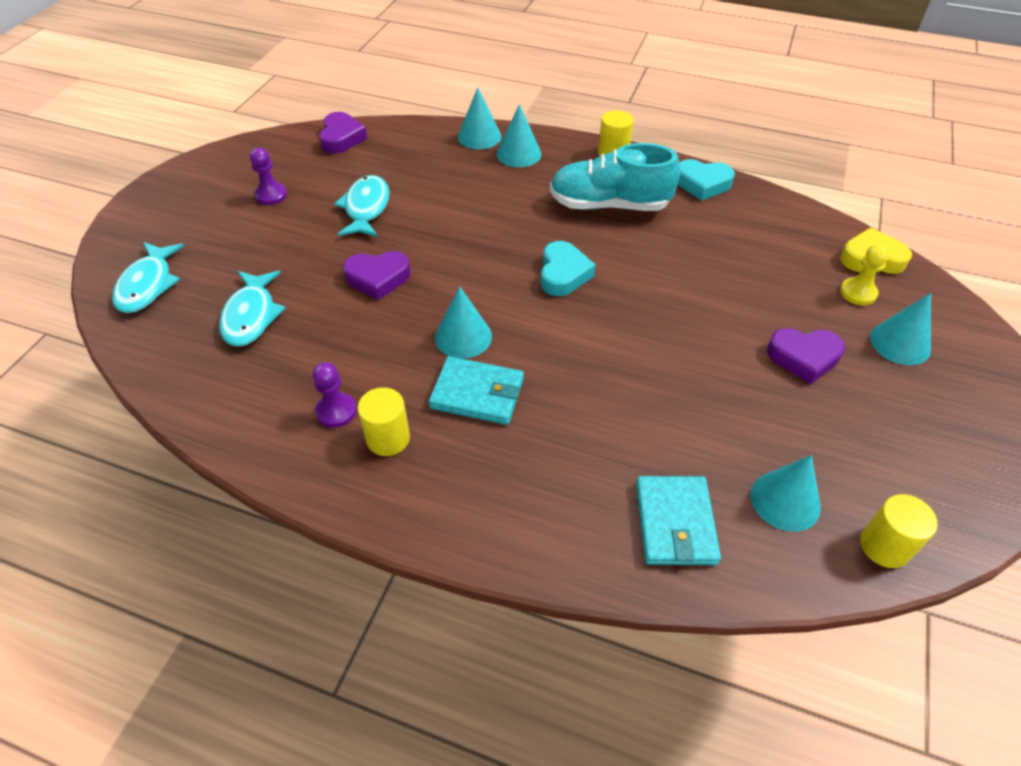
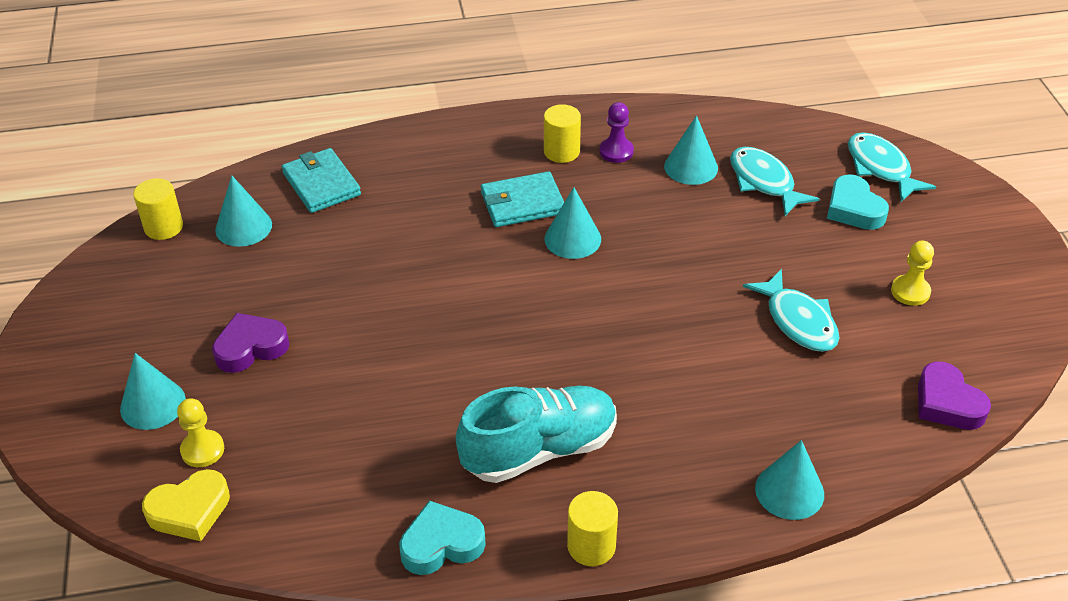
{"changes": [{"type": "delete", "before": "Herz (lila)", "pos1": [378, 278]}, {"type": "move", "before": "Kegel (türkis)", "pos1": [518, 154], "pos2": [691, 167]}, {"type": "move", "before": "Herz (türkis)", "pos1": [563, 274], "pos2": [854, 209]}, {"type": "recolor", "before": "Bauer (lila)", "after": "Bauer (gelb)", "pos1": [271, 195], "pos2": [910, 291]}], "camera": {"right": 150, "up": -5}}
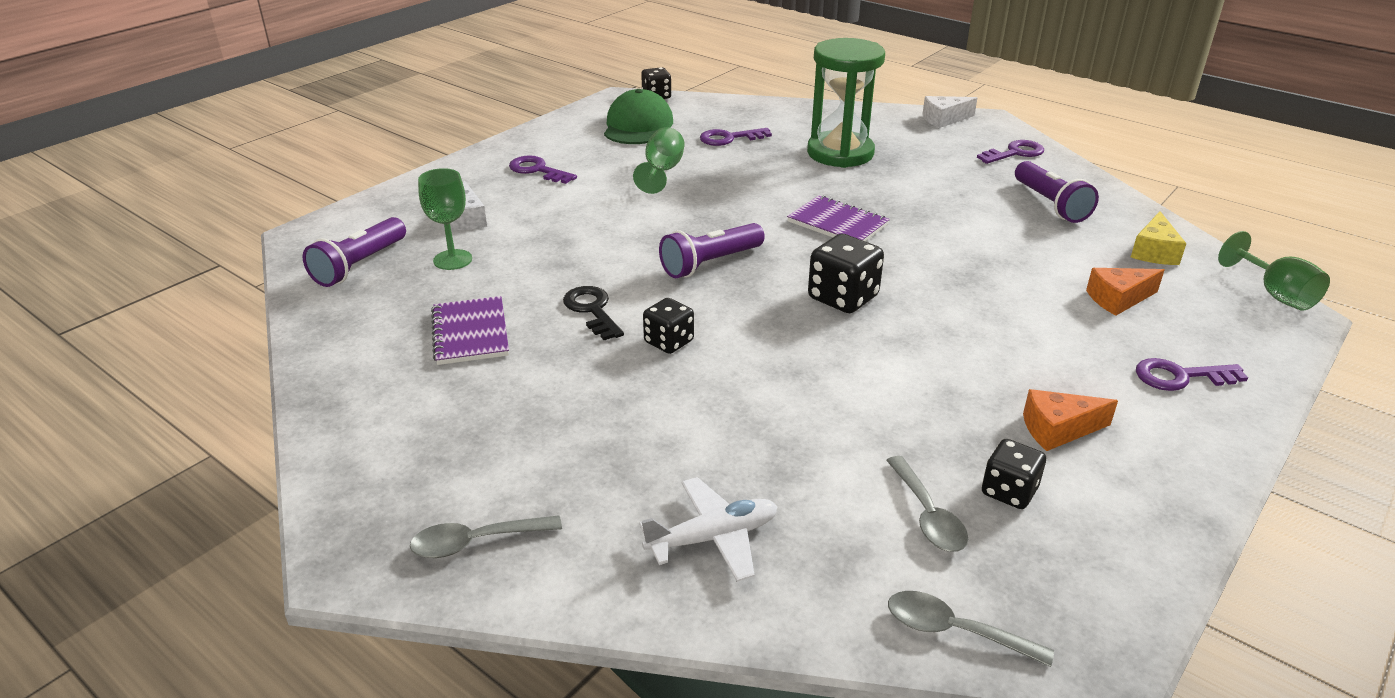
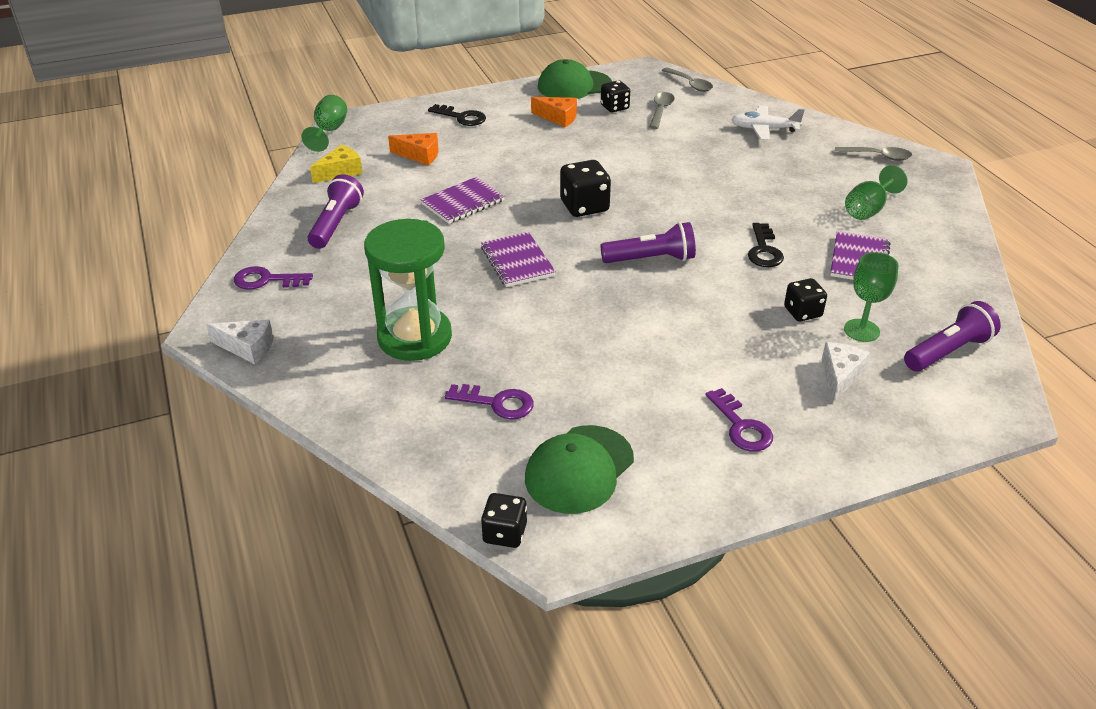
{"changes": [{"type": "insert", "after": "Notizbuch (lila)", "pos2": [463, 202]}, {"type": "insert", "after": "Kappe (grün)", "pos2": [574, 86]}, {"type": "move", "before": "Kelch (grün)", "pos1": [662, 171], "pos2": [868, 209]}, {"type": "move", "before": "Spielwürfel (schwarz)", "pos1": [669, 342], "pos2": [802, 312]}, {"type": "recolor", "before": "Schlüssel (lila)", "after": "Schlüssel (schwarz)", "pos1": [1181, 377], "pos2": [461, 117]}], "camera": {"right": -150, "up": 5}}
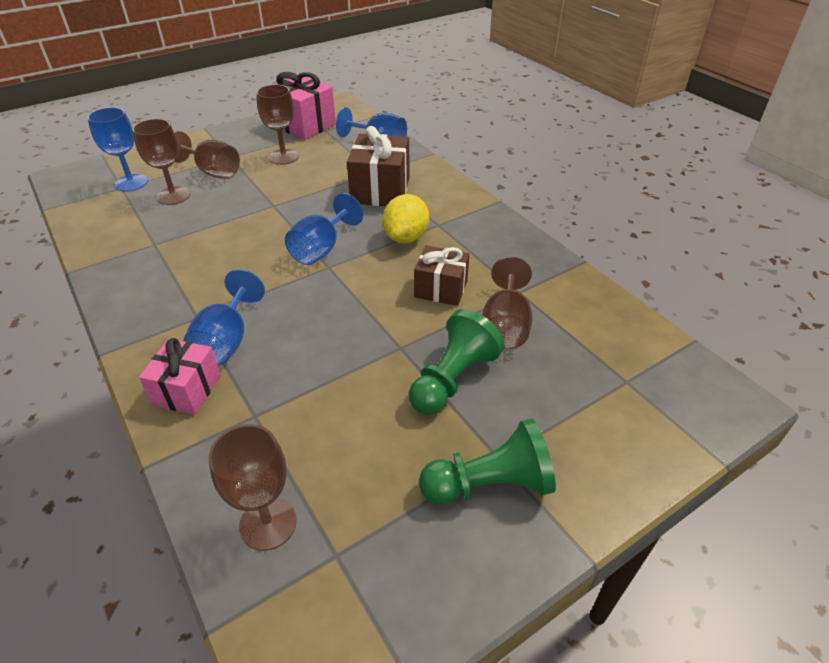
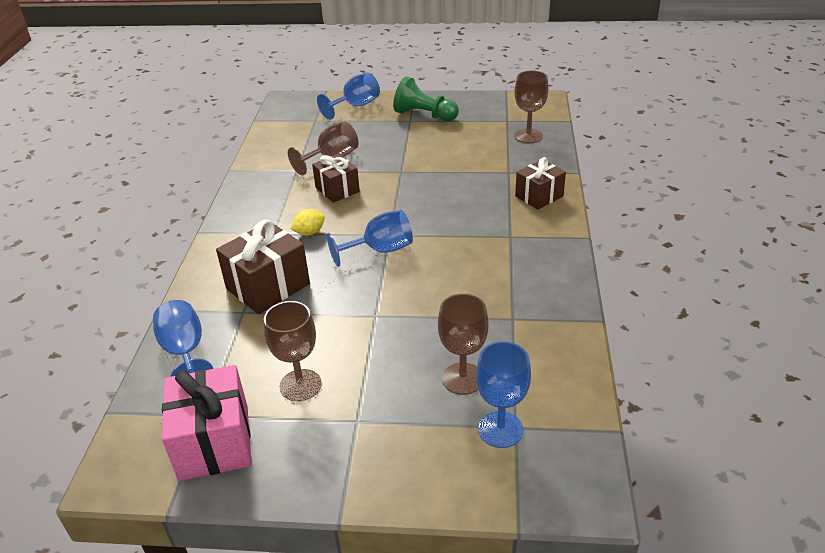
{"changes": [{"type": "delete", "before": "Kelch (braun)", "pos1": [213, 172]}, {"type": "delete", "before": "Bauer (grün)", "pos1": [453, 379]}, {"type": "move", "before": "Kelch (blau)", "pos1": [227, 340], "pos2": [355, 106]}, {"type": "recolor", "before": "Geschenk (rosa)", "after": "Geschenk (braun)", "pos1": [187, 390], "pos2": [539, 196]}, {"type": "resize", "before": "Zitrone (gelb)", "pos1": [406, 237], "pos2": [309, 232], "scale": 0.62}], "camera": {"right": -140, "up": -5}}
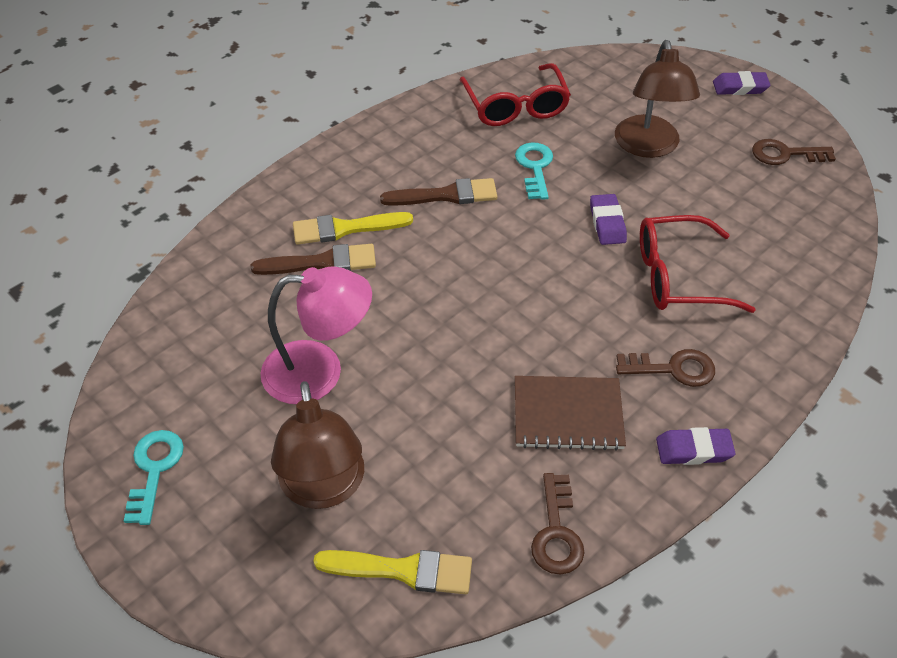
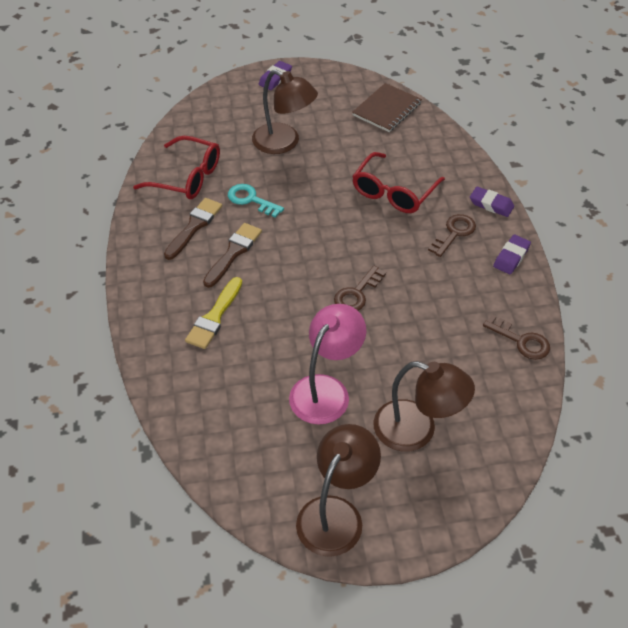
{"changes": [{"type": "delete", "before": "Pinsel (gelb)", "pos1": [403, 570]}, {"type": "move", "before": "Pinsel (braun)", "pos1": [322, 262], "pos2": [194, 226]}, {"type": "move", "before": "Notizbuch (braun)", "pos1": [568, 414], "pos2": [387, 109]}, {"type": "move", "before": "Radiergummi (lila)", "pos1": [607, 223], "pos2": [491, 204]}, {"type": "move", "before": "Schlüssel (braun)", "pos1": [786, 154], "pos2": [357, 293]}, {"type": "replace", "before": "Schlüssel (türkis)", "after": "Lampe (braun)", "pos1": [154, 470], "pos2": [336, 514]}], "camera": {"right": -55, "up": 0}}
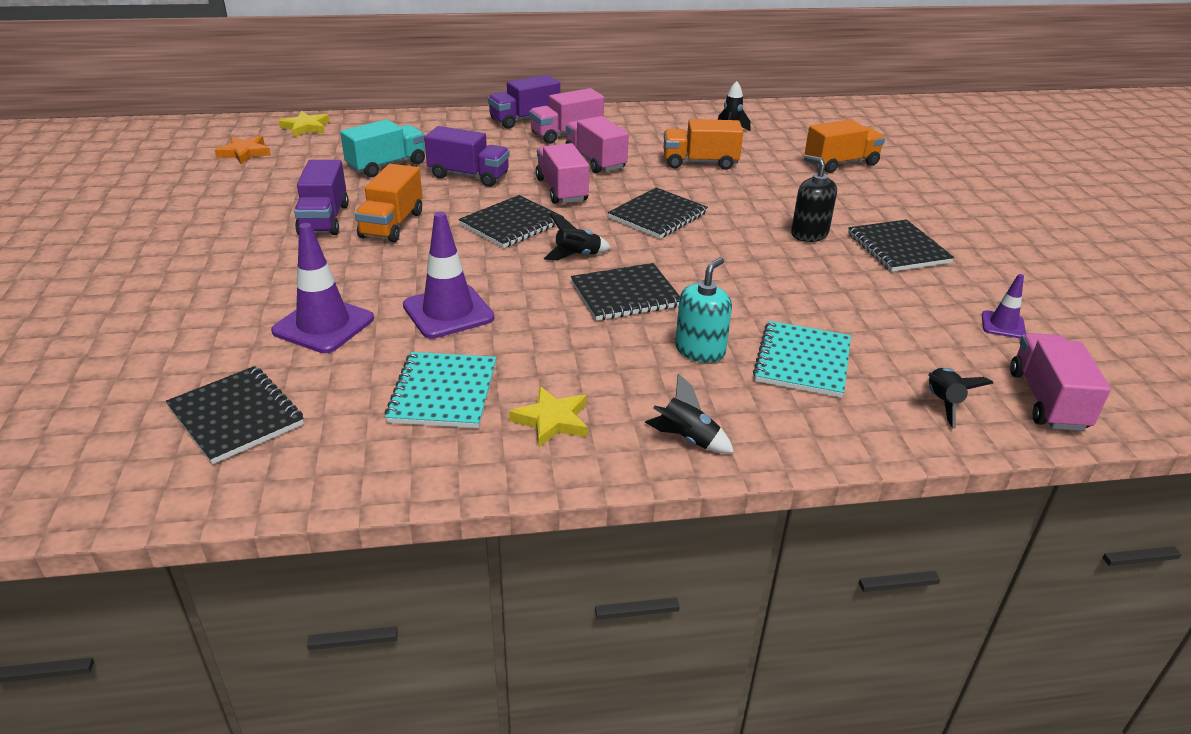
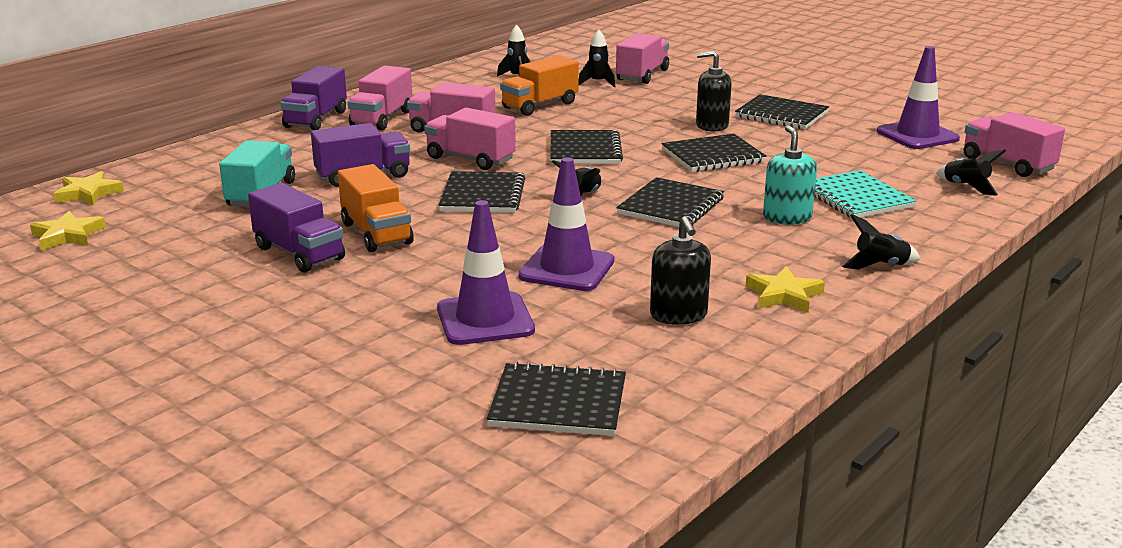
{"changes": [{"type": "insert", "after": "Rakete (schwarz)", "pos2": [598, 83]}, {"type": "insert", "after": "Notizbuch (schwarz)", "pos2": [713, 156]}, {"type": "replace", "before": "Notizbuch (türkis)", "after": "Seifenspender (schwarz)", "pos1": [443, 392], "pos2": [678, 315]}, {"type": "recolor", "before": "Stern (orange)", "after": "Stern (gelb)", "pos1": [245, 153], "pos2": [68, 235]}, {"type": "recolor", "before": "Lastwagen (orange)", "after": "Lastwagen (rosa)", "pos1": [841, 163], "pos2": [642, 75]}, {"type": "resize", "before": "Leitkegel (lila)", "pos1": [1003, 325], "pos2": [917, 135], "scale": 1.86}], "camera": {"right": -40, "up": -10}}
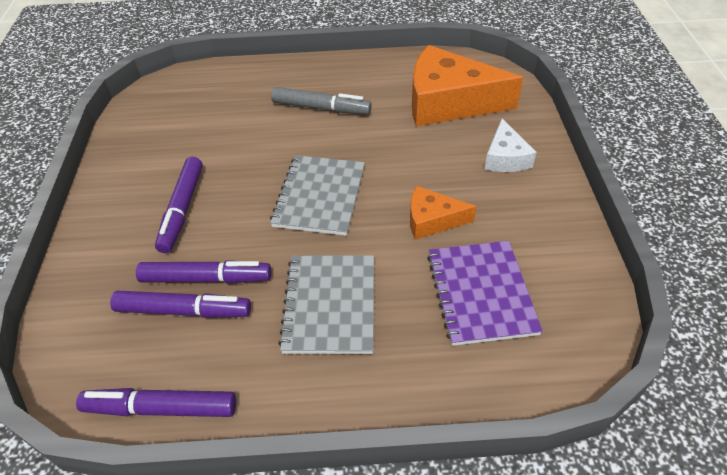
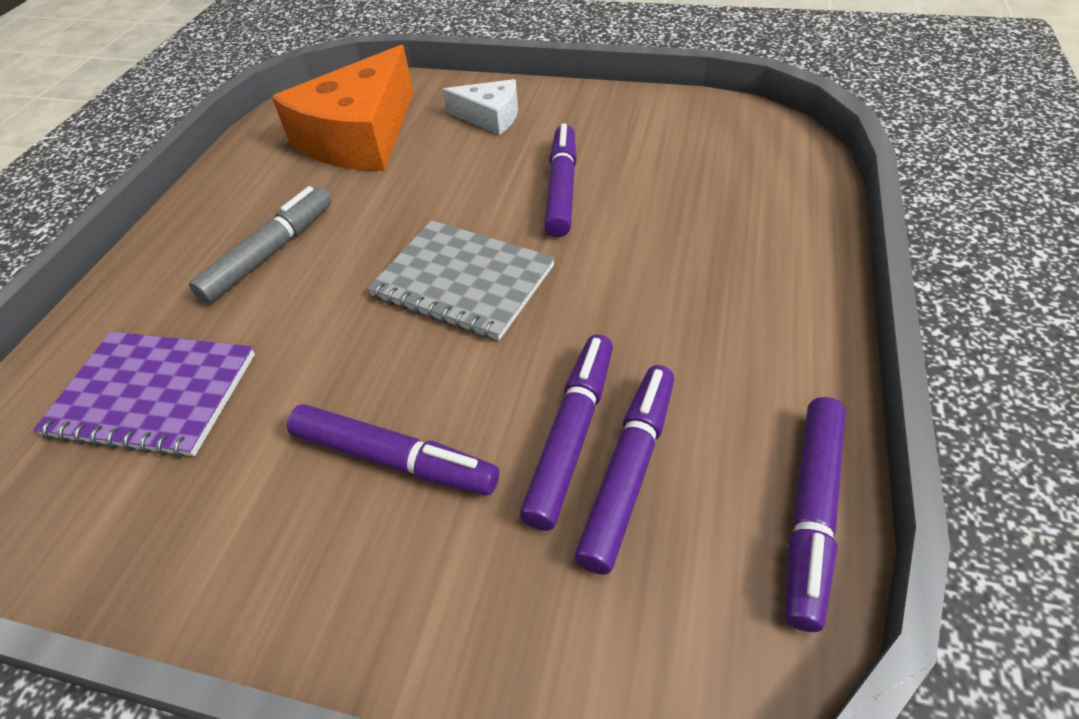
{"changes": [{"type": "delete", "before": "Notizbuch (grau)", "pos1": [330, 305]}, {"type": "move", "before": "Notizbuch (lila)", "pos1": [481, 293], "pos2": [153, 394]}, {"type": "replace", "before": "Käse (orange)", "after": "Filzstift (lila)", "pos1": [432, 220], "pos2": [561, 189]}], "camera": {"right": -70, "up": 0}}
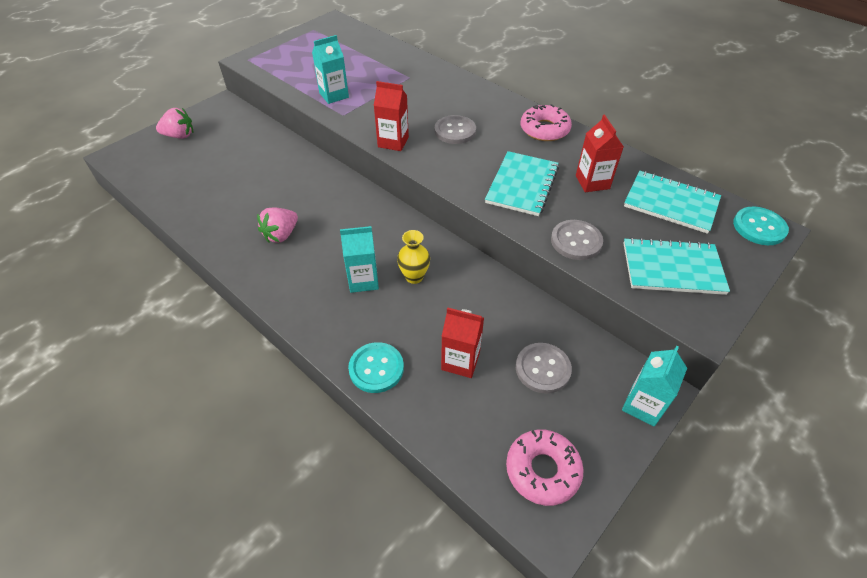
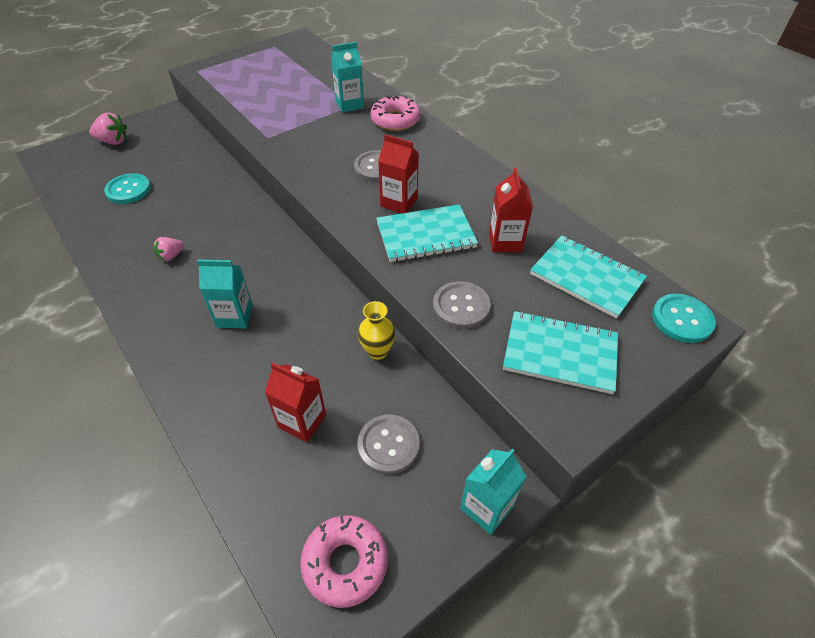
{"changes": [{"type": "move", "before": "Getränkekarton (türkis)", "pos1": [334, 95], "pos2": [349, 105]}, {"type": "move", "before": "Knopf (türkis)", "pos1": [376, 368], "pos2": [128, 190]}, {"type": "move", "before": "Getränkekarton (rot)", "pos1": [393, 142], "pos2": [399, 202]}, {"type": "move", "before": "Vase (gelb)", "pos1": [414, 277], "pos2": [377, 351]}, {"type": "move", "before": "Donut (rosa)", "pos1": [544, 129], "pos2": [395, 120]}, {"type": "rotate", "before": "Notizbuch (türkis)", "pos1": [522, 185], "pos2": [426, 235], "turn": 45}, {"type": "resize", "before": "Erdbeere (rosa)", "pos1": [281, 235], "pos2": [171, 256], "scale": 0.66}], "camera": {"right": 10, "up": 0}}
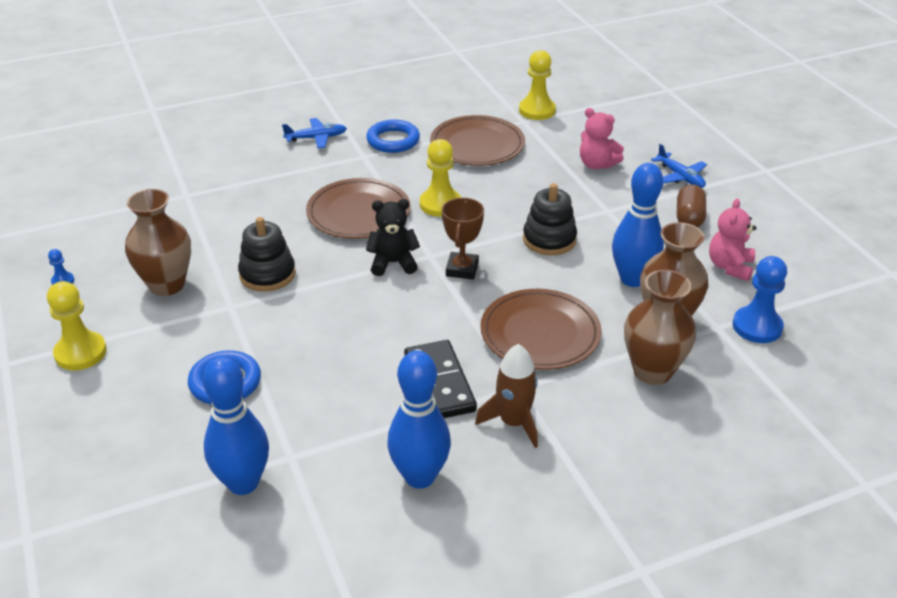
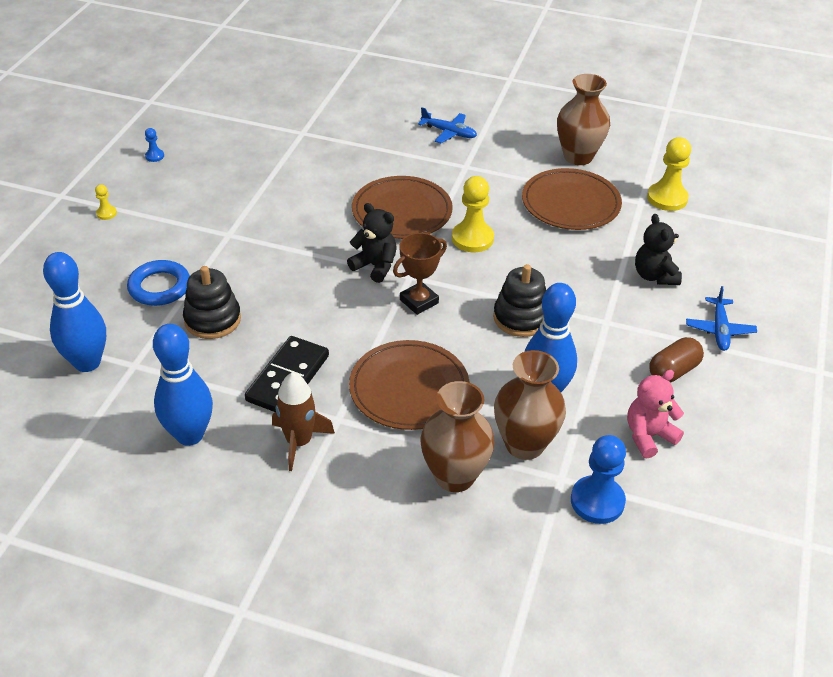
{"changes": [{"type": "delete", "before": "Ring (blau)", "pos1": [393, 140]}, {"type": "move", "before": "Vase (braun)", "pos1": [167, 285], "pos2": [578, 156]}, {"type": "move", "before": "Stapelspielzeug (schwarz)", "pos1": [267, 274], "pos2": [212, 320]}, {"type": "recolor", "before": "Teddybär (rosa)", "after": "Teddybär (schwarz)", "pos1": [597, 164], "pos2": [654, 276]}, {"type": "resize", "before": "Bauer (gelb)", "pos1": [80, 353], "pos2": [106, 213], "scale": 0.48}], "camera": {"right": 40, "up": 5}}
